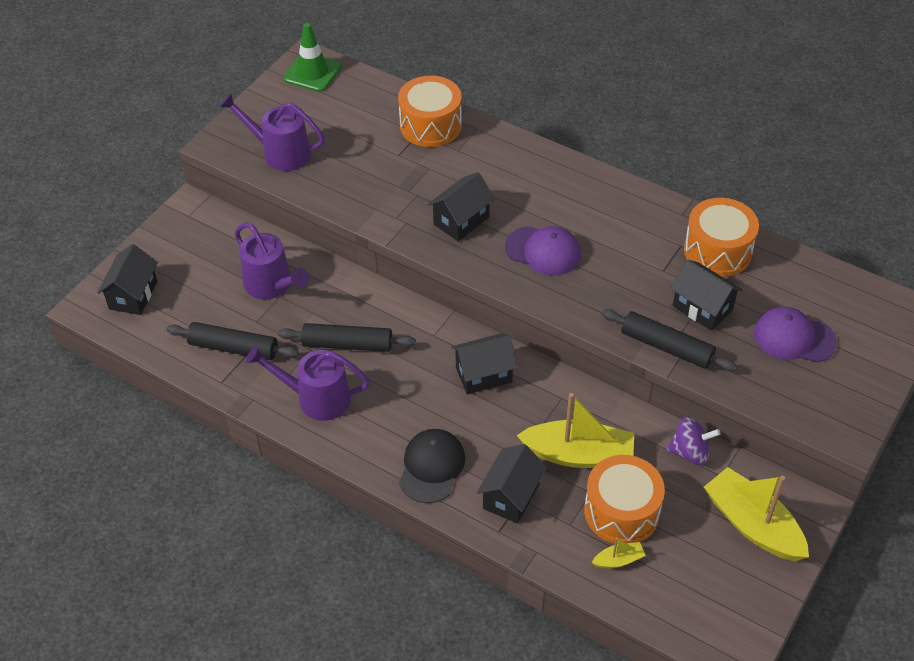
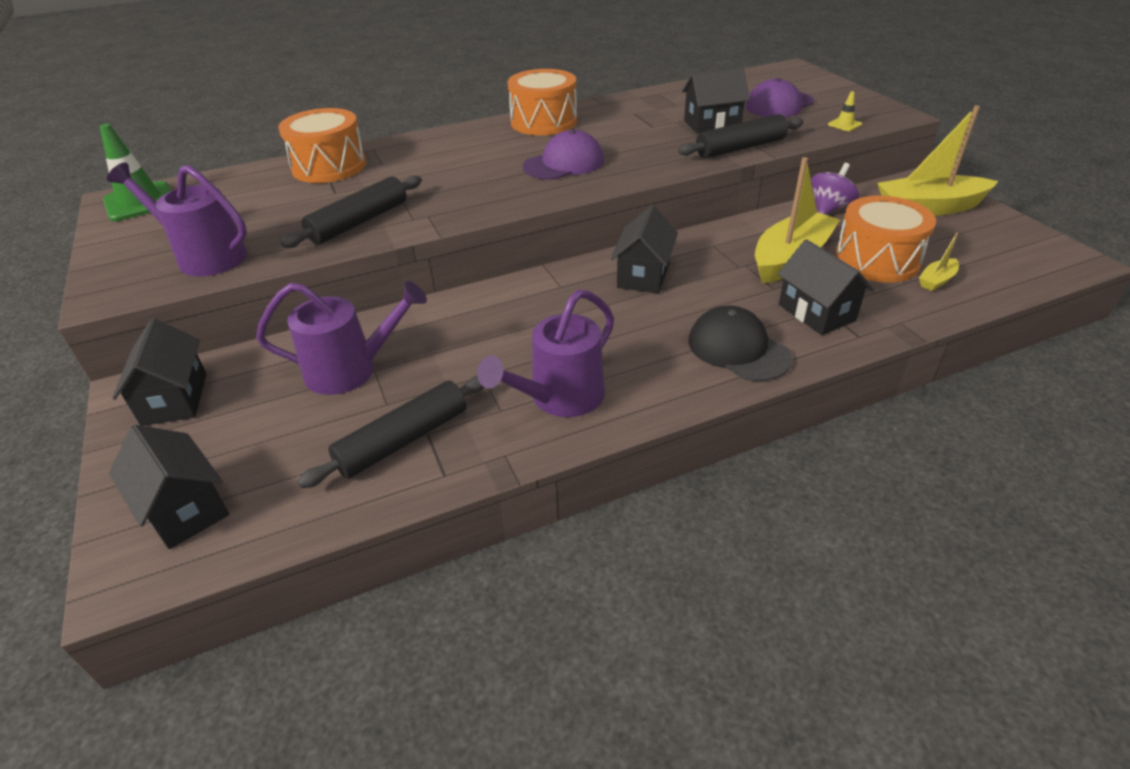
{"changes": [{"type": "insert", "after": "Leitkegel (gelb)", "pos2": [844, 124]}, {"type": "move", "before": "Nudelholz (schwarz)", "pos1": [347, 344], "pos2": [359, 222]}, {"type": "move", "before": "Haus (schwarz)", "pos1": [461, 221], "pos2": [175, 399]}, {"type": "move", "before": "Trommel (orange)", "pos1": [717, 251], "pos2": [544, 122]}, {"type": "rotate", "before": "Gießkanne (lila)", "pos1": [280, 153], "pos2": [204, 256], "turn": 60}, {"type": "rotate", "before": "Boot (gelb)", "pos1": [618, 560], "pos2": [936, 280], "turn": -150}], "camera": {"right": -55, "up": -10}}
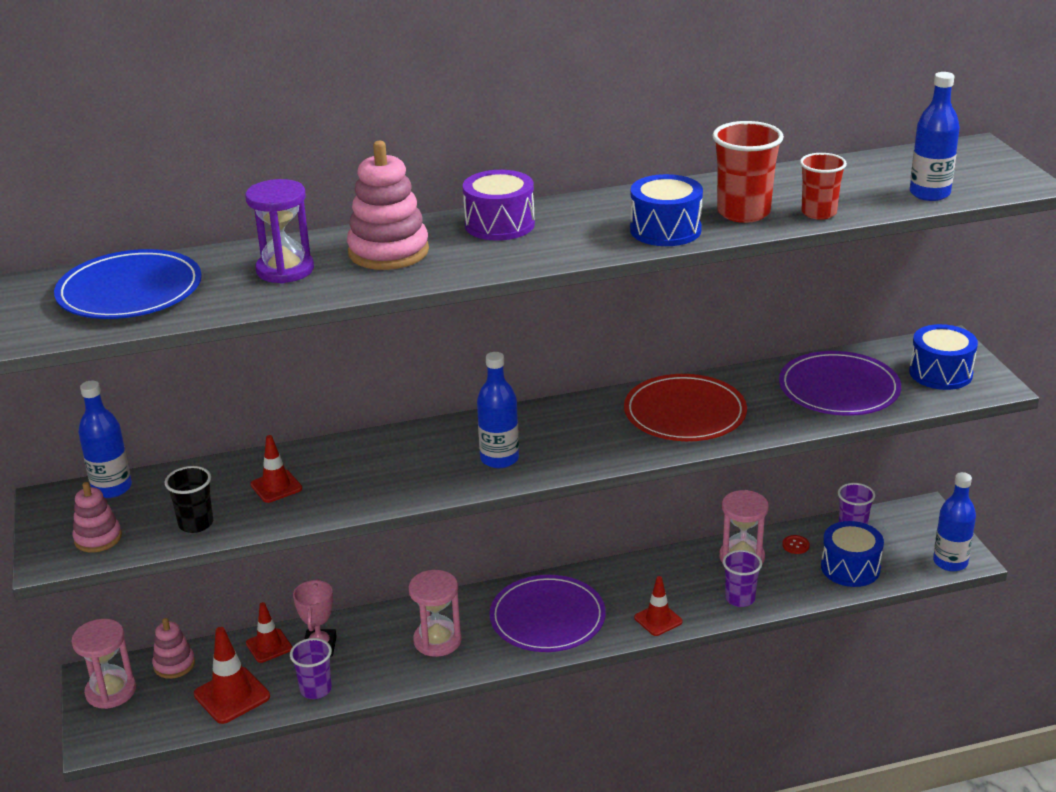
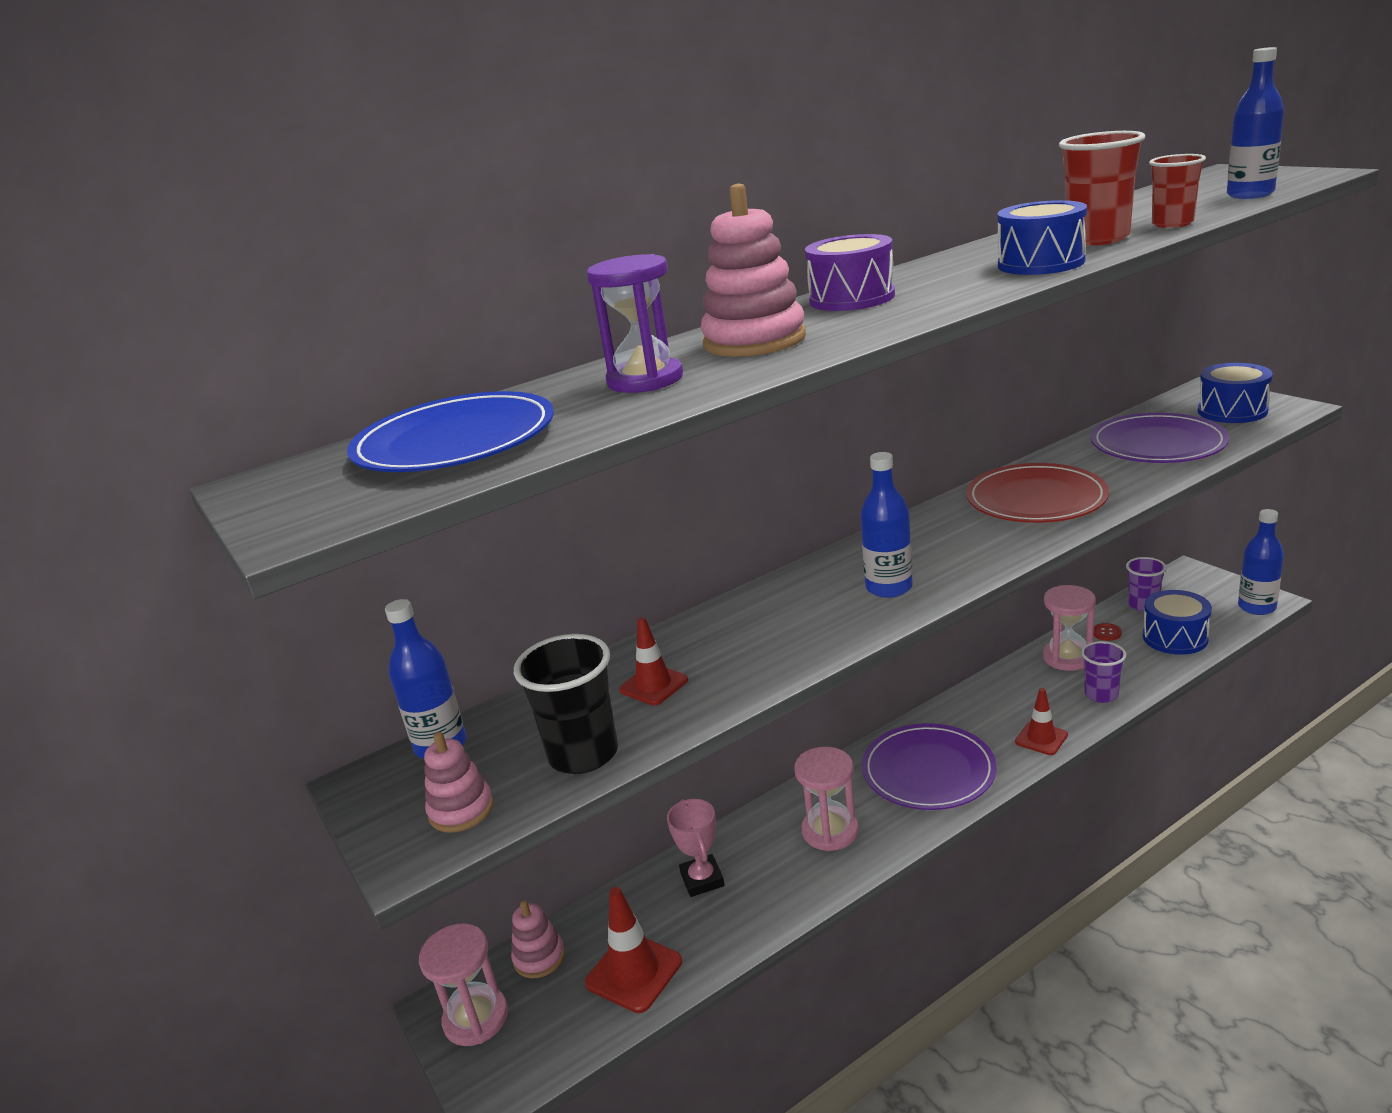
{"changes": [{"type": "delete", "before": "Leitkegel (rot)", "pos1": [269, 646]}, {"type": "delete", "before": "Becher (lila)", "pos1": [316, 689]}, {"type": "resize", "before": "Becher (schwarz)", "pos1": [196, 524], "pos2": [583, 754], "scale": 1.52}], "camera": {"right": -15, "up": -5}}
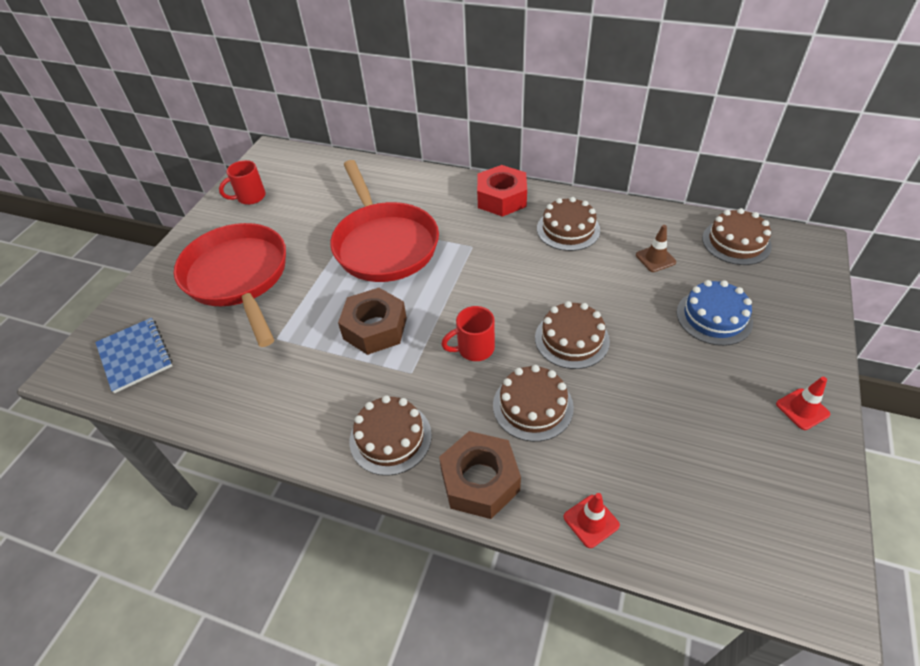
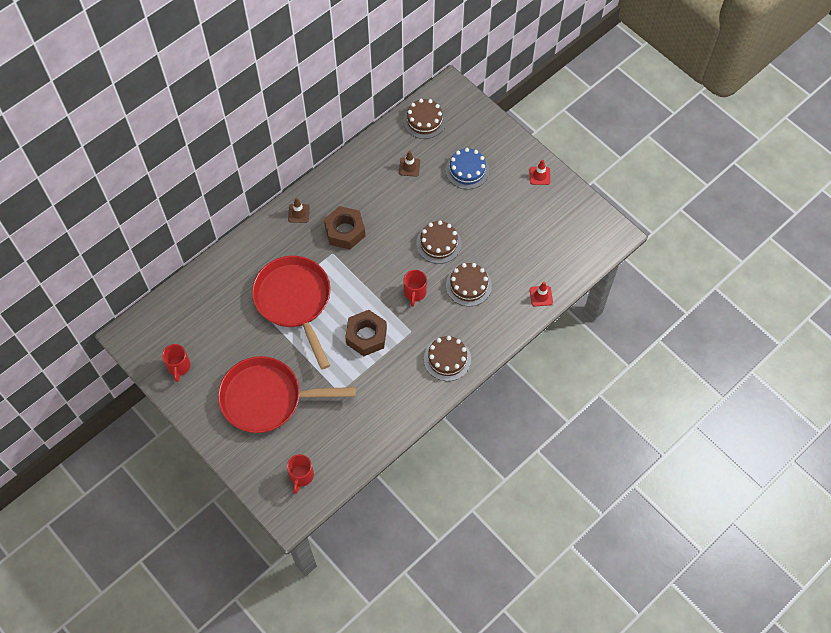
{"changes": [{"type": "delete", "before": "Kuchen (braun)", "pos1": [568, 229]}, {"type": "move", "before": "Sechskantmutter (braun)", "pos1": [480, 481], "pos2": [345, 231]}, {"type": "replace", "before": "Notizbuch (blau)", "after": "Tasse (rot)", "pos1": [135, 356], "pos2": [301, 476]}, {"type": "replace", "before": "Sechskantmutter (rot)", "after": "Leitkegel (braun)", "pos1": [501, 198], "pos2": [299, 213]}, {"type": "rotate", "before": "Pfanne (rot)", "pos1": [384, 244], "pos2": [294, 301], "turn": -120}], "camera": {"right": -65, "up": 15}}
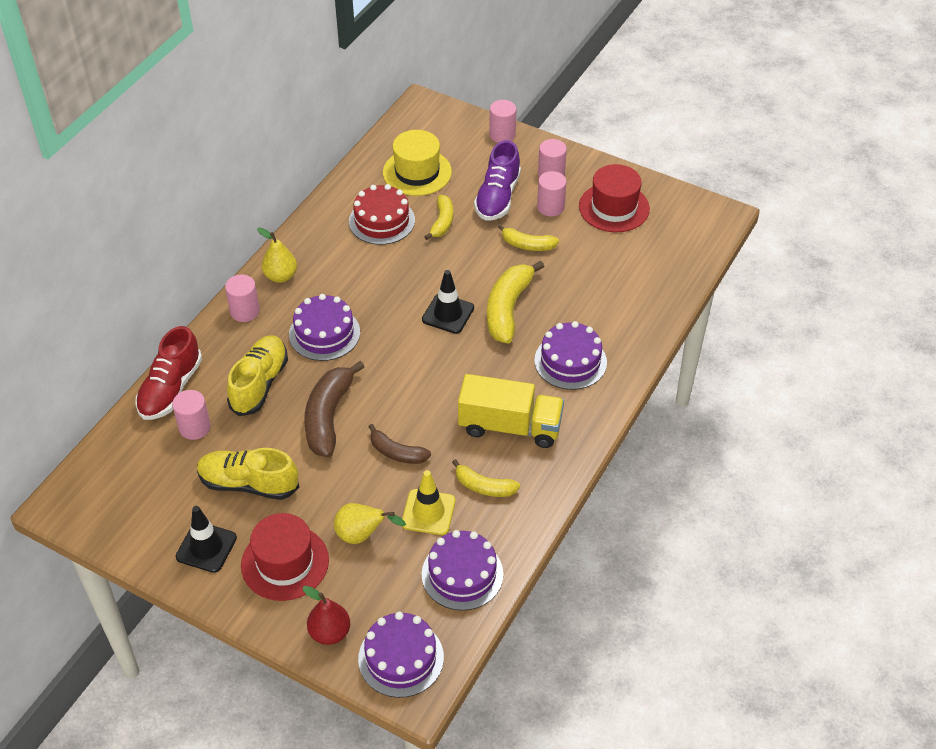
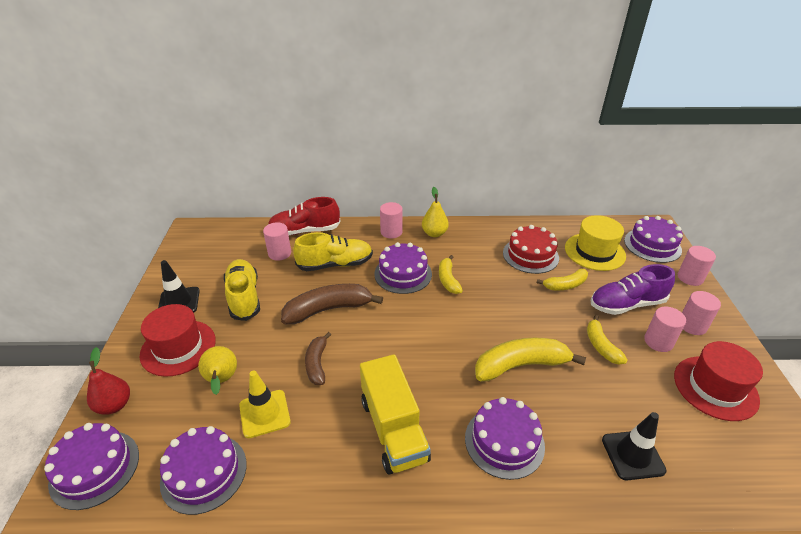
{"changes": [{"type": "insert", "after": "Kuchen (lila)", "pos2": [652, 245]}, {"type": "move", "before": "Leitkegel (schwarz)", "pos1": [448, 314], "pos2": [632, 455]}, {"type": "move", "before": "Banane (gelb)", "pos1": [484, 486], "pos2": [448, 279]}], "camera": {"right": 60, "up": -10}}
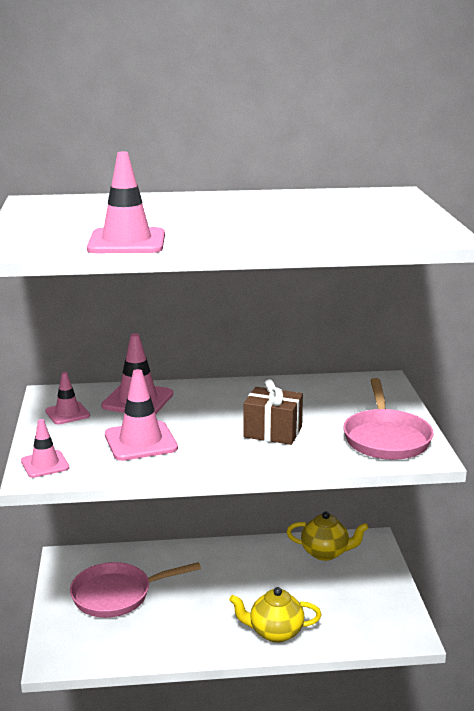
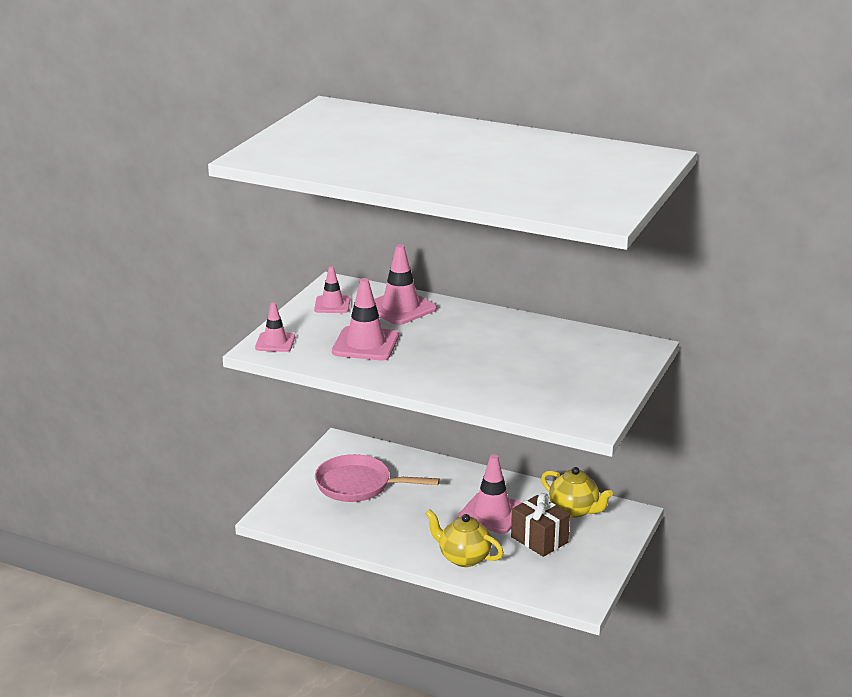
{"changes": [{"type": "delete", "before": "Pfanne (rosa)", "pos1": [386, 438]}, {"type": "move", "before": "Leitkegel (rosa)", "pos1": [127, 242], "pos2": [492, 513]}, {"type": "move", "before": "Geschenk (braun)", "pos1": [273, 432], "pos2": [539, 539]}], "camera": {"right": 30, "up": 5}}
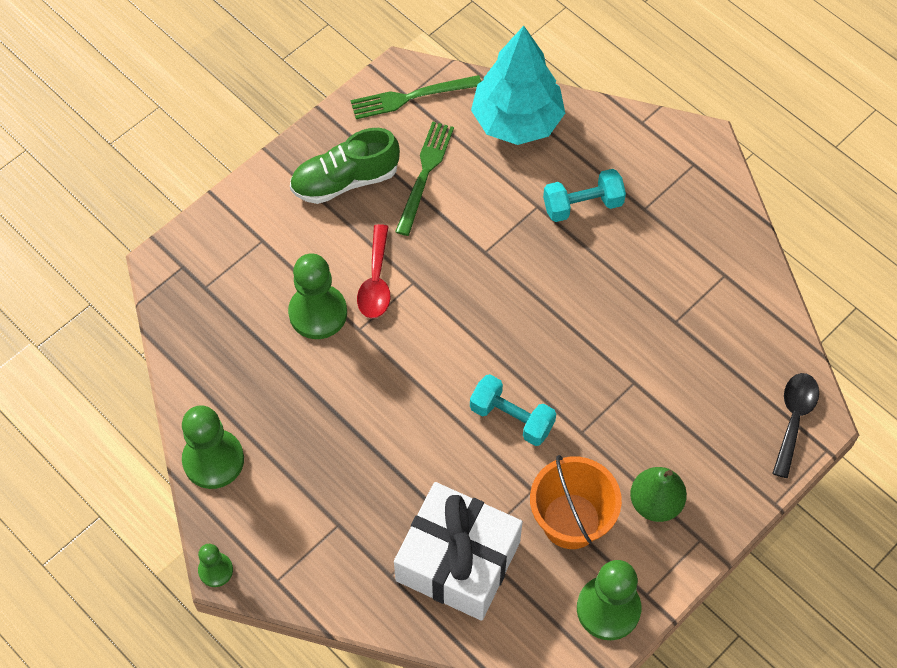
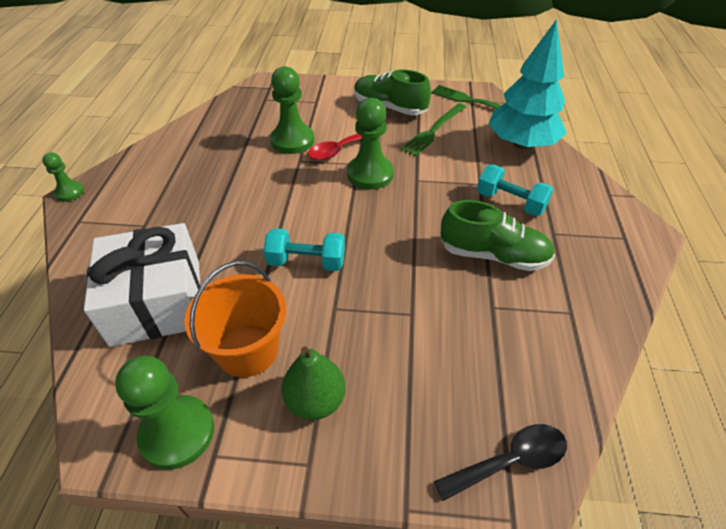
{"changes": [{"type": "insert", "after": "Schuh (grün)", "pos2": [493, 255]}, {"type": "move", "before": "Bauer (grün)", "pos1": [213, 460], "pos2": [370, 174]}, {"type": "rotate", "before": "Gabel (grün)", "pos1": [424, 174], "pos2": [434, 130], "turn": 150}, {"type": "rotate", "before": "Hantel (türkis)", "pos1": [511, 418], "pos2": [306, 262], "turn": -75}], "camera": {"right": 50, "up": -15}}
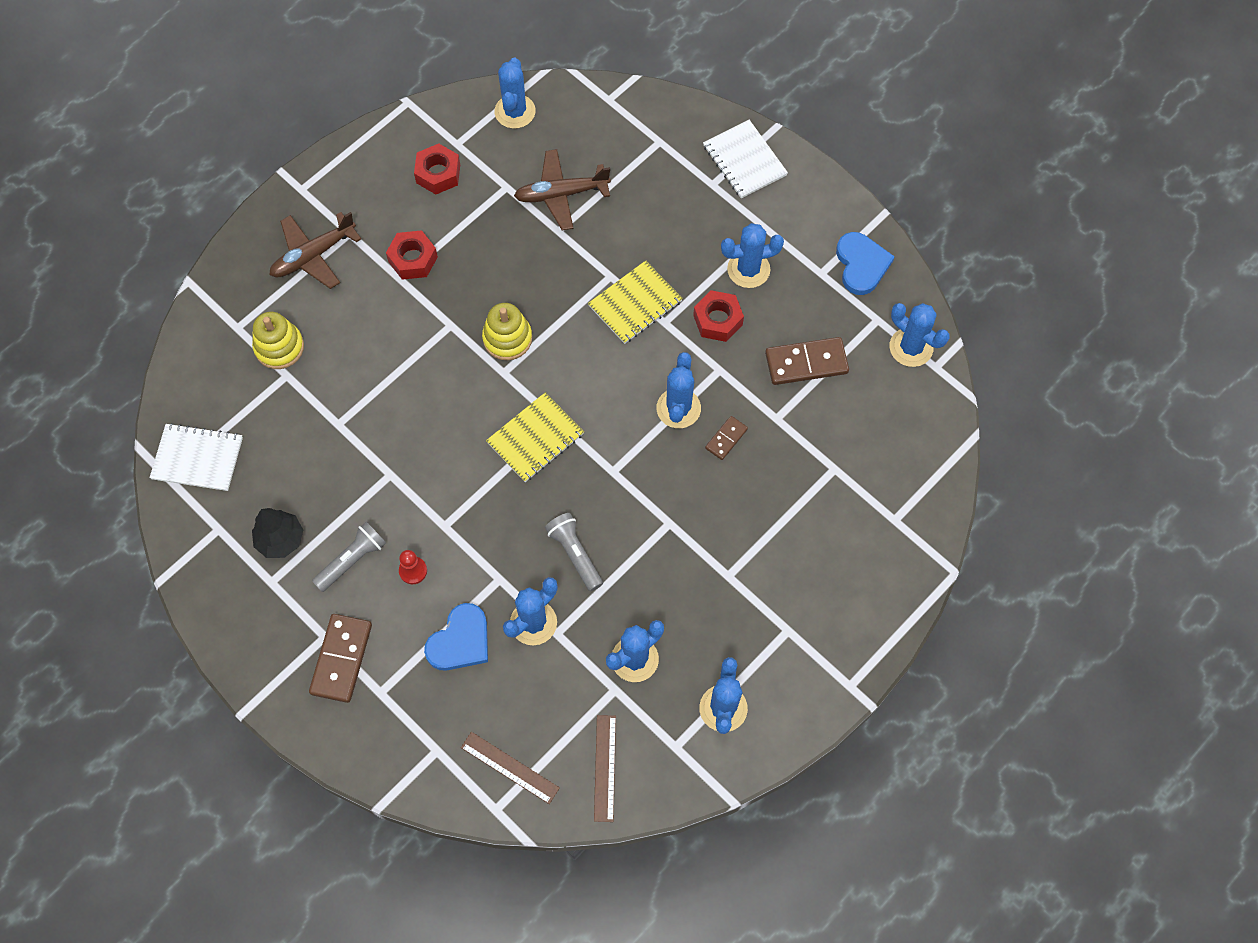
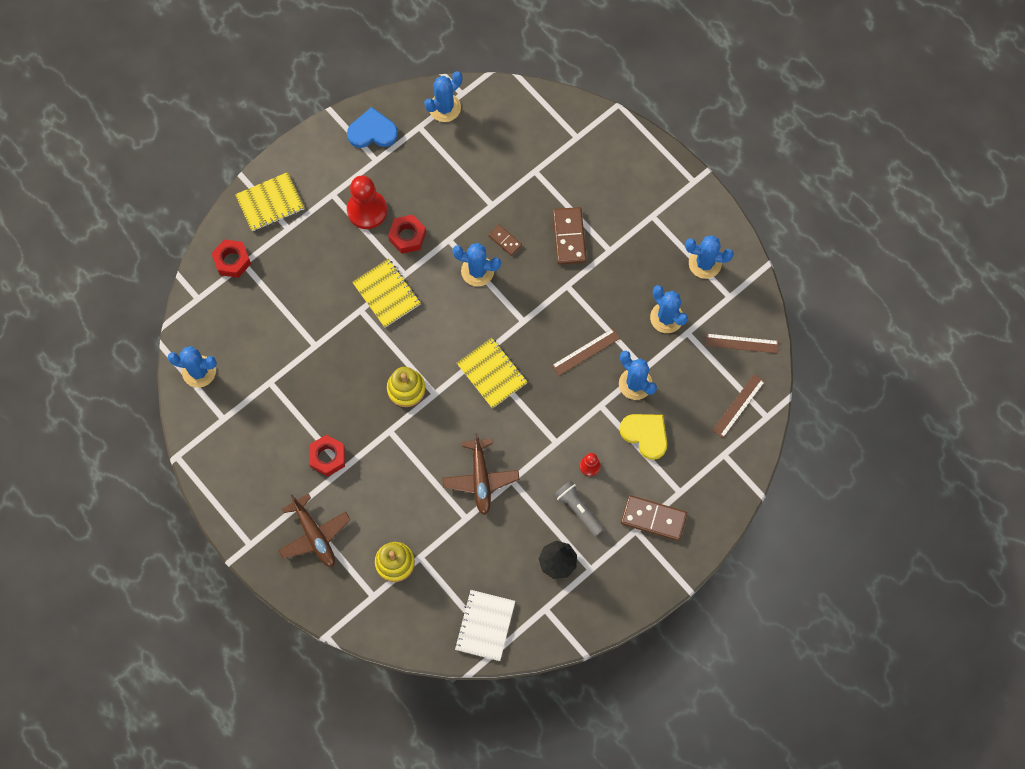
{"changes": [{"type": "move", "before": "Sechskantmutter (rot)", "pos1": [438, 174], "pos2": [232, 261]}, {"type": "move", "before": "Flugzeug (braun)", "pos1": [561, 194], "pos2": [481, 479]}, {"type": "move", "before": "Dominostein (braun)", "pos1": [806, 363], "pos2": [569, 237]}, {"type": "replace", "before": "Taschenlampe (grau)", "after": "Lineal (braun)", "pos1": [575, 554], "pos2": [585, 352]}, {"type": "replace", "before": "Kaktus (blau)", "after": "Bauer (rot)", "pos1": [748, 269], "pos2": [367, 210]}, {"type": "recolor", "before": "Herz (blau)", "after": "Herz (gelb)", "pos1": [460, 641], "pos2": [645, 435]}, {"type": "recolor", "before": "Notizbuch (weiß)", "after": "Notizbuch (gelb)", "pos1": [744, 160], "pos2": [270, 203]}], "camera": {"right": -85, "up": 5}}
